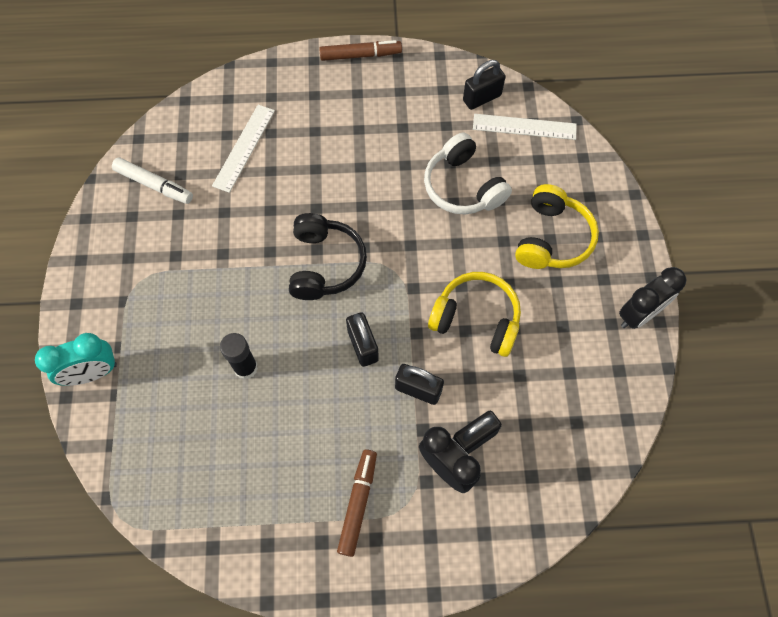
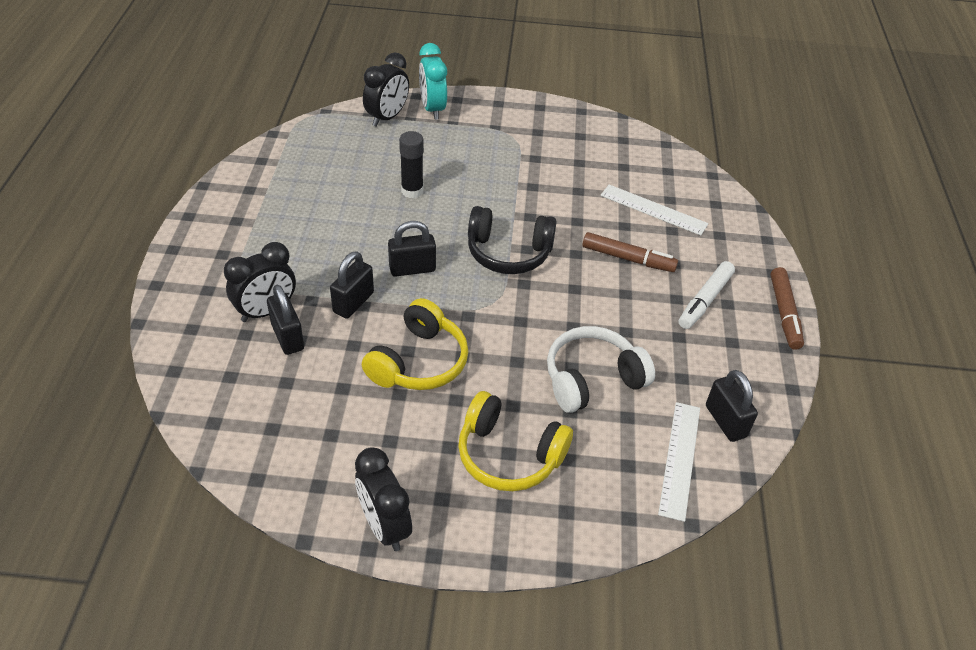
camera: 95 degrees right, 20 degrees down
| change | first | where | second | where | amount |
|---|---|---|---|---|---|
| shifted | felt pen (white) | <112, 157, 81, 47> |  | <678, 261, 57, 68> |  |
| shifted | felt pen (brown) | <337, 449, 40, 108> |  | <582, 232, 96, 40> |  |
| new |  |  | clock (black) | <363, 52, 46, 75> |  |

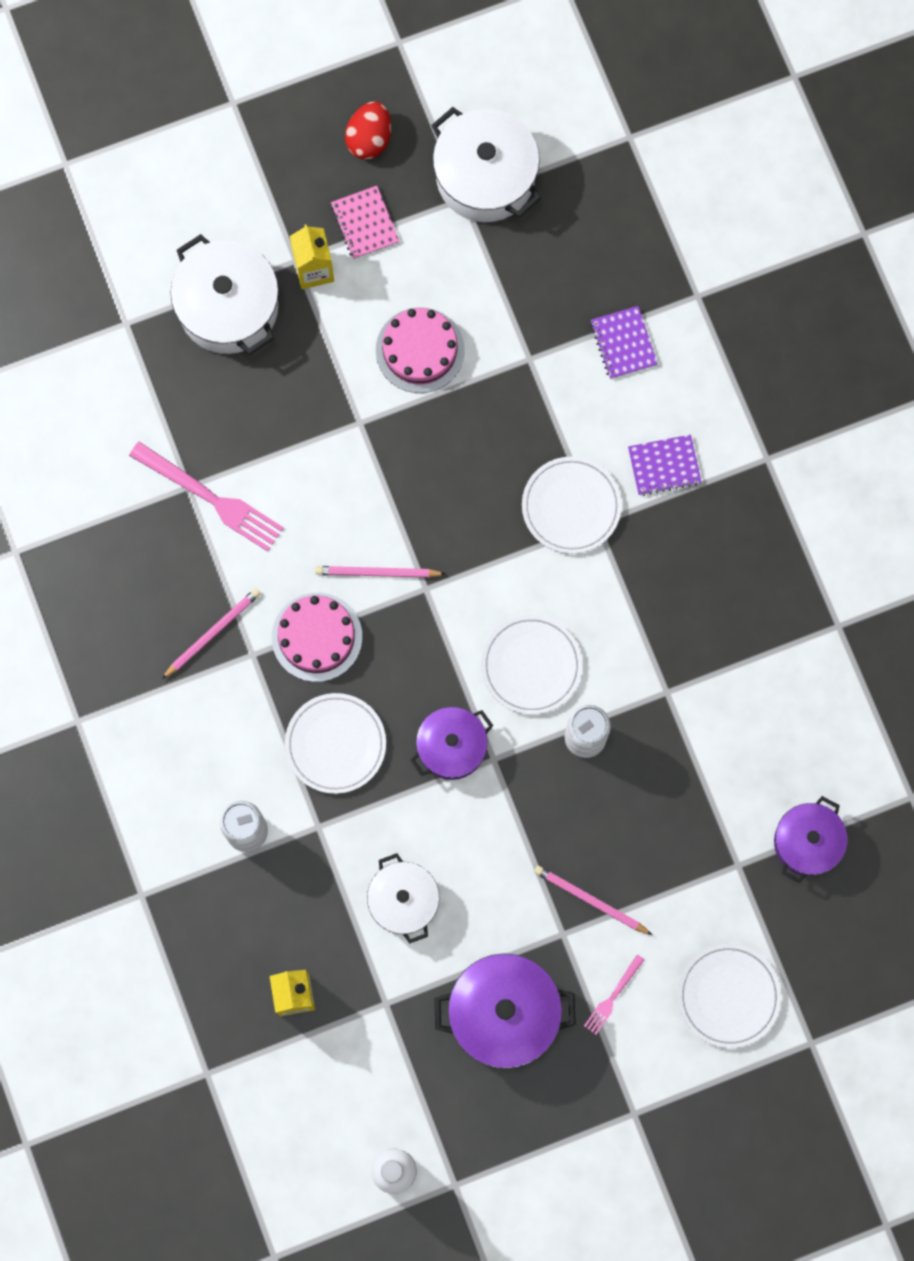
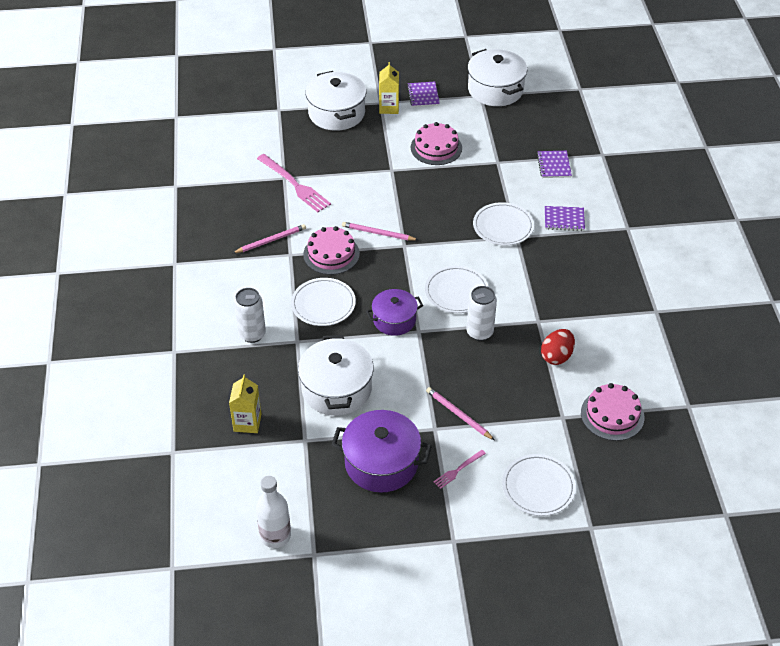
camera: 15 degrees right, 30 degrees down
| change | first | where | second | where | amount |
|---|---|---|---|---|---|
| repainted | exercise book (rose-pink) | <331, 186, 68, 73> | exercise book (purple) | <407, 82, 33, 25> |  |
| shifted | egg shape (scarlet) | <345, 101, 46, 58> |  | <541, 329, 34, 36> |  |
| scaled | stockpot (white) | <367, 853, 72, 91> |  | <298, 335, 76, 81> | x1.55 |
| swapped | stockpot (purple) | <774, 796, 74, 87> | cake (rose-pink) | <581, 383, 63, 58> |  |

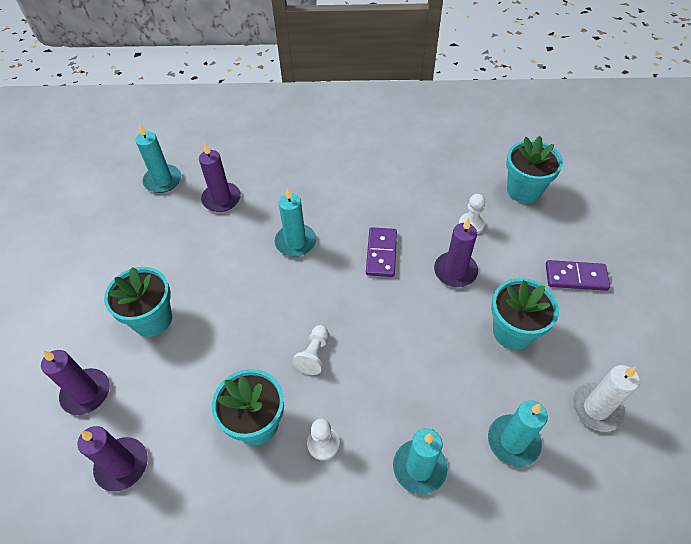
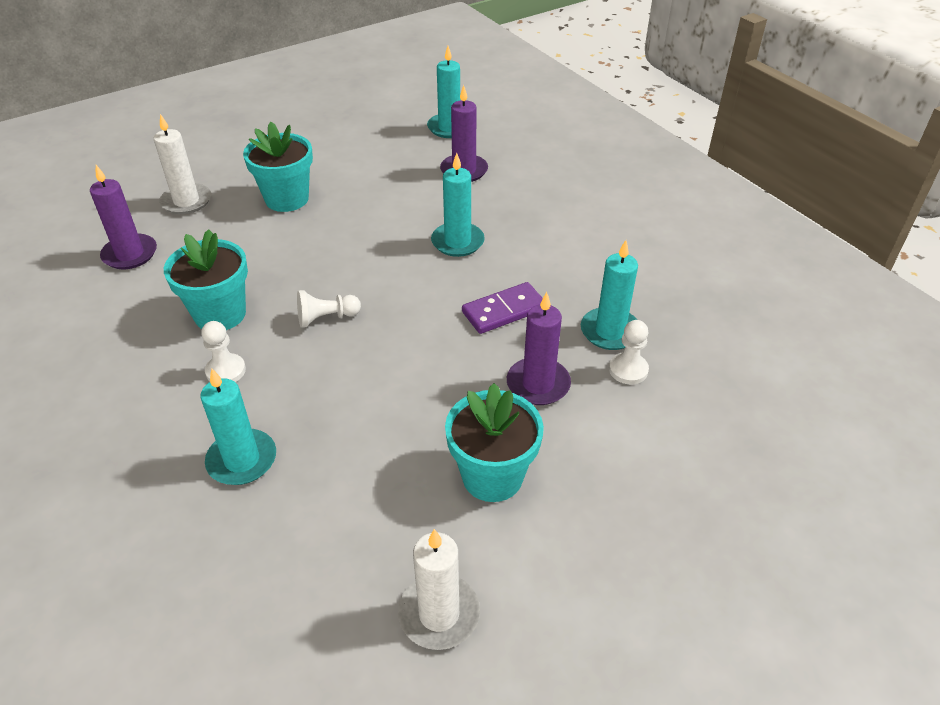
camera: 55 degrees right, 10 degrees down
| change | first | where | second | where | amount |
|---|---|---|---|---|---|
| repainted | wax candle (purple) | <41, 350, 69, 65> | wax candle (white) | <154, 114, 57, 100> |  |
| shifted | wax candle (turquoise) | <488, 400, 60, 67> |  | <581, 240, 57, 110> |  |
| gone | potted plant (turquoise) | <506, 136, 57, 67> |  |  |  |
| gone | domino tile (purple) | <546, 260, 64, 31> |  |  |  |

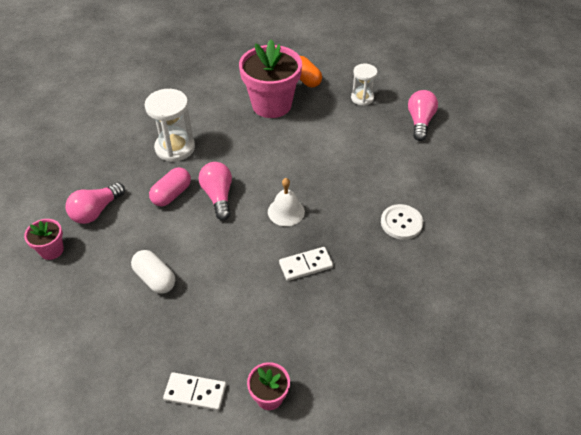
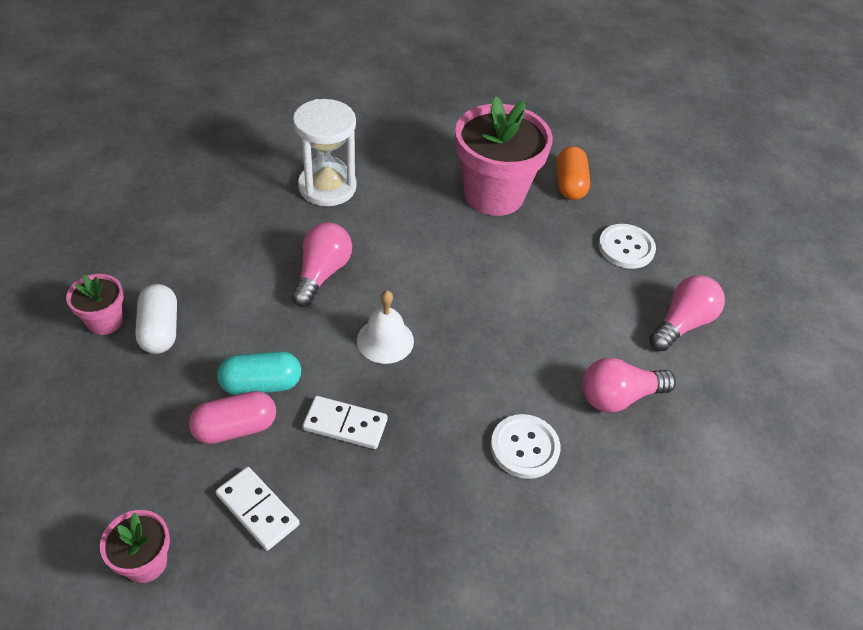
camera: 30 degrees right, 0 degrees up
| change | first | where | second | where | amount |
|---|---|---|---|---|---|
| shifted | potted plant (rose-pink) | <24, 219, 40, 41> |  | <66, 274, 58, 61> |  |
| shifted | bulb (rose-pink) | <65, 182, 60, 42> |  | <582, 358, 94, 54> |  |
| shifted | capsule (rose-pink) | <149, 167, 42, 40> |  | <189, 391, 87, 53> |  |
| shifted | domino tile (white) | <163, 372, 63, 39> |  | <216, 467, 84, 84> |  |
| swapped | hourglass (white) | <351, 63, 26, 43> | shirt button (white) | <598, 224, 58, 45> |  |
| new |  |  | capsule (turquoise) | <217, 351, 84, 44> |  |

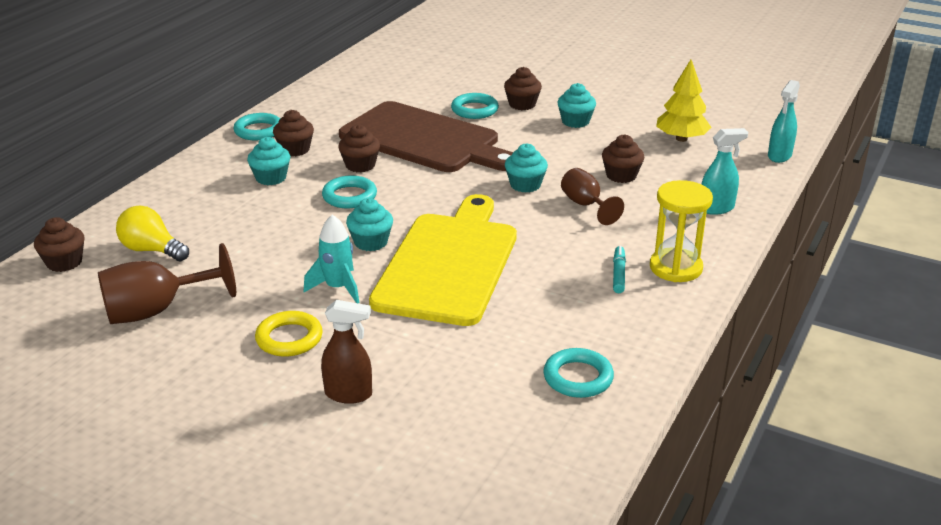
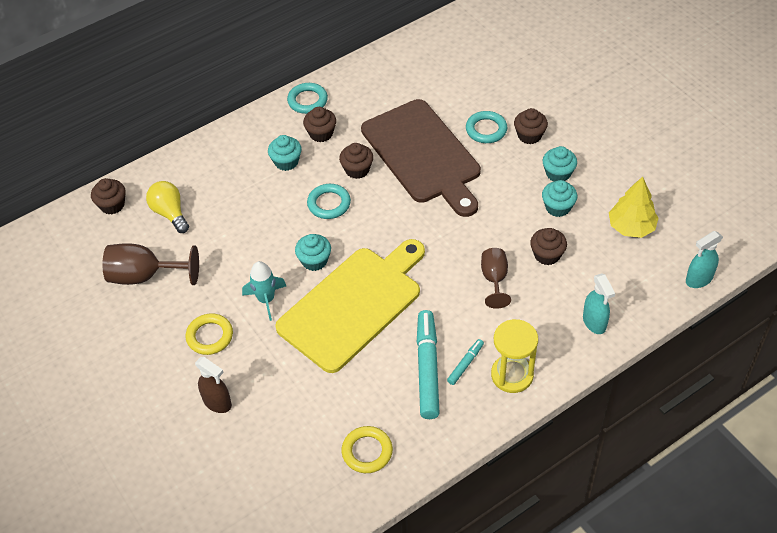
camera: 30 degrees right, 20 degrees up
| change | first | where | second | where | amount |
|---|---|---|---|---|---|
| shifted | muffin (turquoise) | <505, 143, 43, 50> |  | <542, 180, 35, 37> |  |
| repainted | ring (turquoise) | <543, 348, 71, 50> | ring (yellow) | <342, 426, 51, 47> |  |
| rotated | sprayer (turquoise) | <702, 128, 46, 87> |  | <583, 273, 32, 61> | 60 degrees clockwise |
| new |  |  | felt pen (turquoise) | <417, 310, 23, 109> |  |

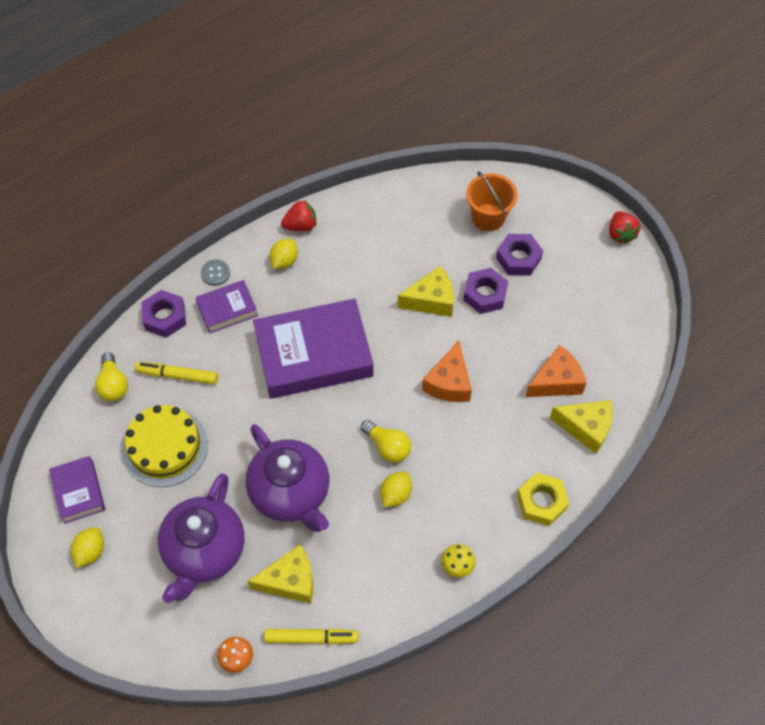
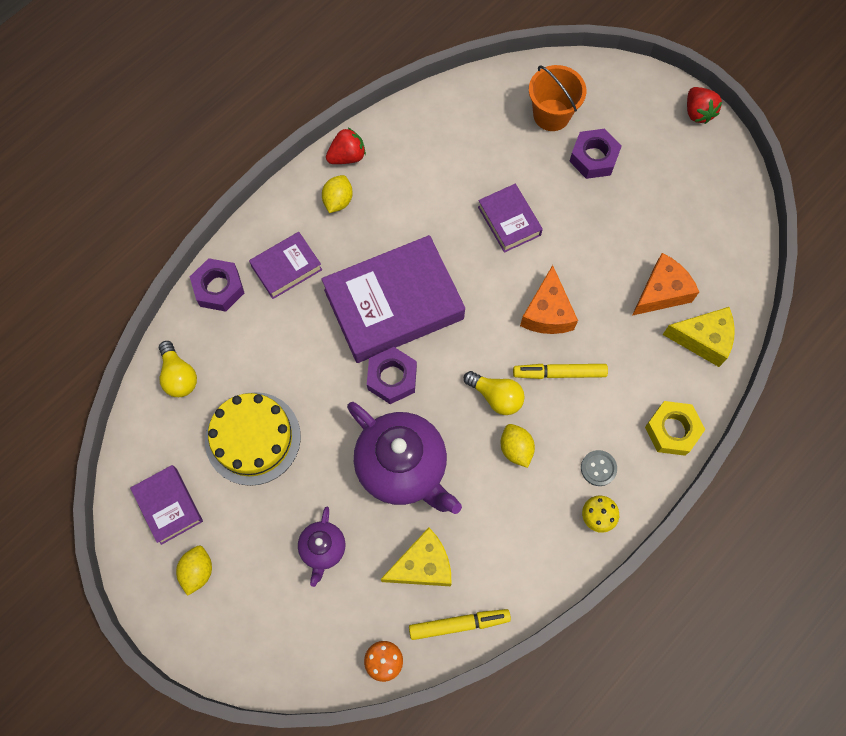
camera: 10 degrees left, 10 degrees up
| change | first | where | second | where | amount |
|---|---|---|---|---|---|
| shifted | felt pen (yellow) | <135, 362, 83, 22> |  | <513, 364, 95, 15> |  |
| scaled | teapot (purple) | <157, 473, 88, 130> |  | <298, 506, 47, 81> | x0.51 |
| shifted | shirt button (grey) | <201, 259, 29, 27> |  | <581, 450, 36, 36> |  |
| rotated | toy lemon (yellow) | <380, 472, 32, 35> |  | <501, 424, 34, 44> | 45 degrees counterclockwise |
| swapped | cheese wedge (yellow) | <397, 266, 57, 51> | hardcover (purple) | <478, 184, 65, 69> |  |
| shifted | hexagon nut (purple) | <463, 268, 45, 46> |  | <367, 347, 50, 57> |  |

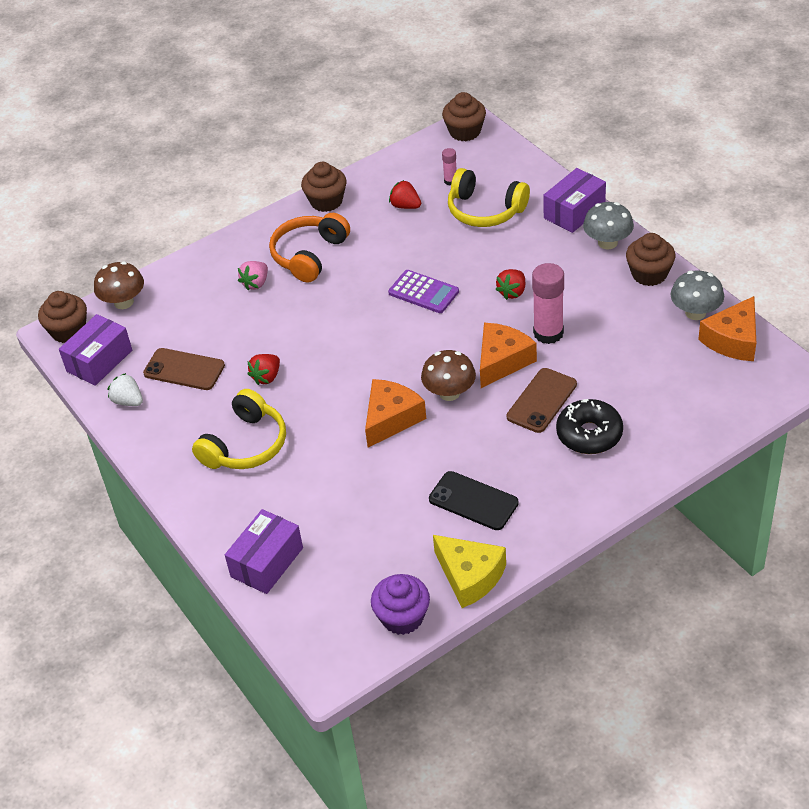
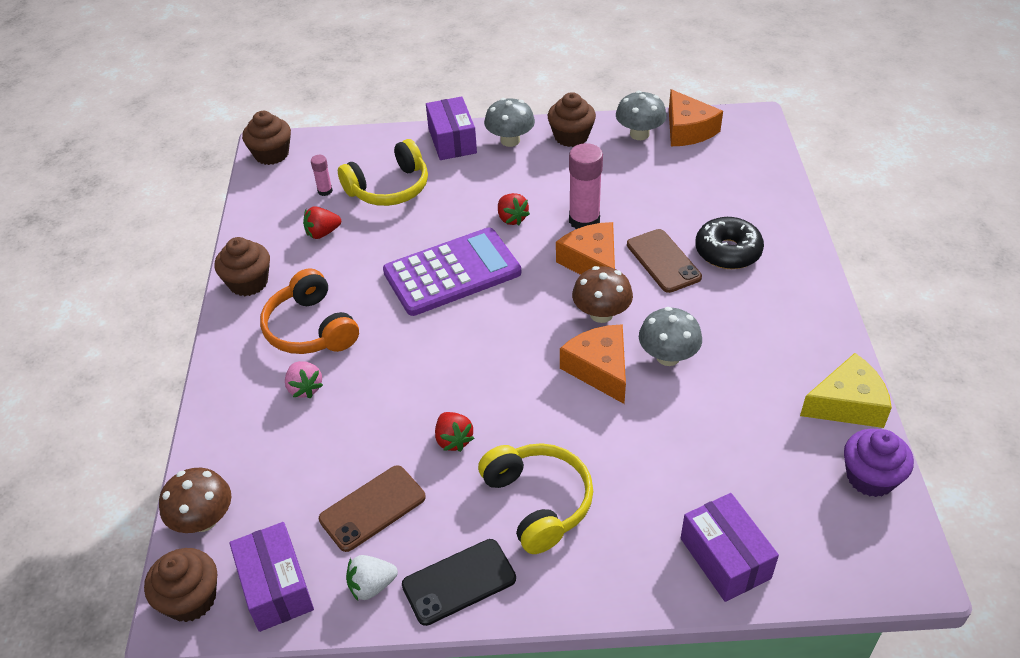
camera: 60 degrees left, 0 degrees up
| change | first | where | second | where | amount |
|---|---|---|---|---|---|
| scaled | pocket calculator (purple) | <388, 270, 71, 43> |  | <383, 227, 138, 89> | x1.75 |
| shifted | mobile phone (black) | <429, 471, 90, 59> |  | <402, 539, 114, 87> |  |
| new |  |  | fungus (grey) | <639, 307, 63, 59> |  |

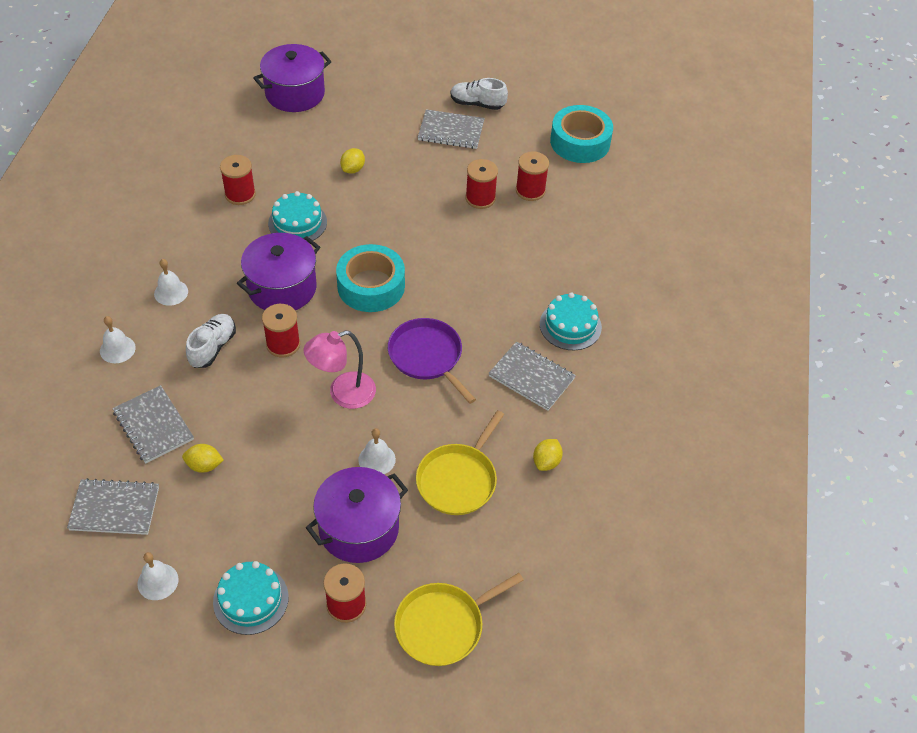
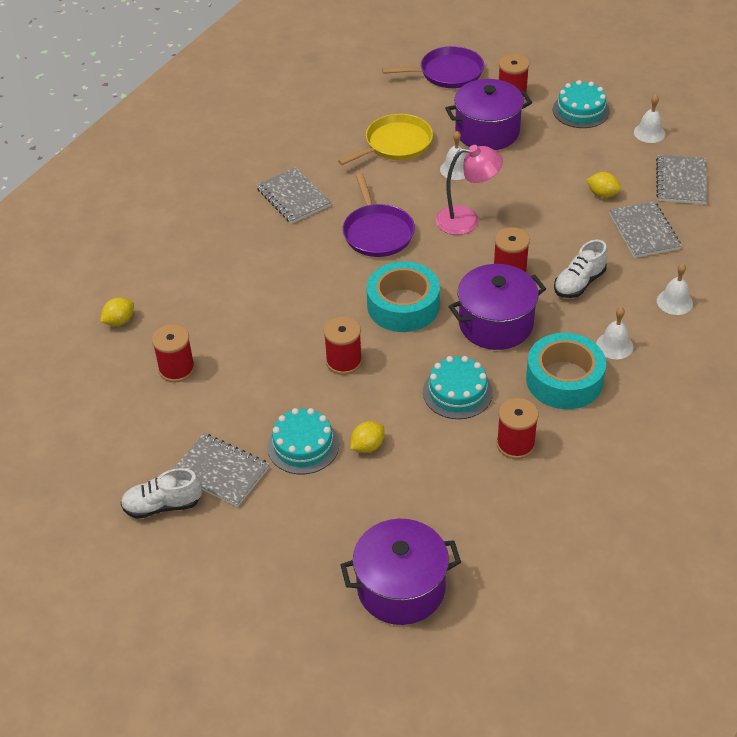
camera: 155 degrees left, 5 degrees down
| change | first | where | second | where | amount |
|---|---|---|---|---|---|
| rotated | exercise book (grey) | <67, 478, 92, 57> |  | <656, 155, 52, 49> | 75 degrees clockwise |
| repainted | pan (yellow) | <394, 573, 130, 93> | pan (purple) | <382, 46, 102, 42> |  |
| rotated | sneaker (white) | <451, 78, 57, 32> |  | <121, 468, 81, 51> | 135 degrees clockwise |
| shifted | bobbin (scarlet) | <465, 159, 33, 50> |  | <324, 316, 38, 59> |  |
| shifted | toy lemon (yellow) | <533, 439, 30, 32> |  | <100, 297, 34, 29> |  |
| shifted | cake (turquoise) | <540, 292, 62, 58> |  | <267, 408, 72, 66> |  |
| shifted | tape (turquoise) | <550, 105, 63, 58> |  | <526, 333, 80, 76> |  |

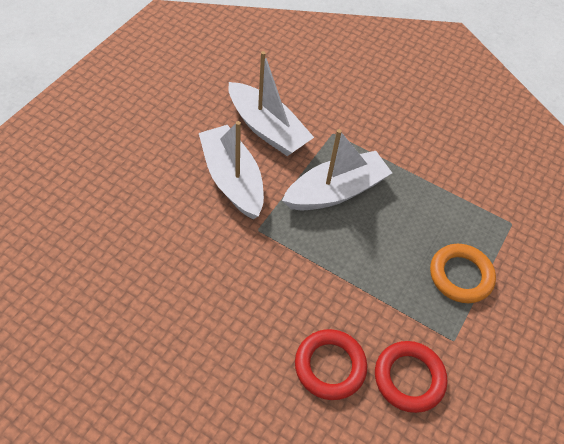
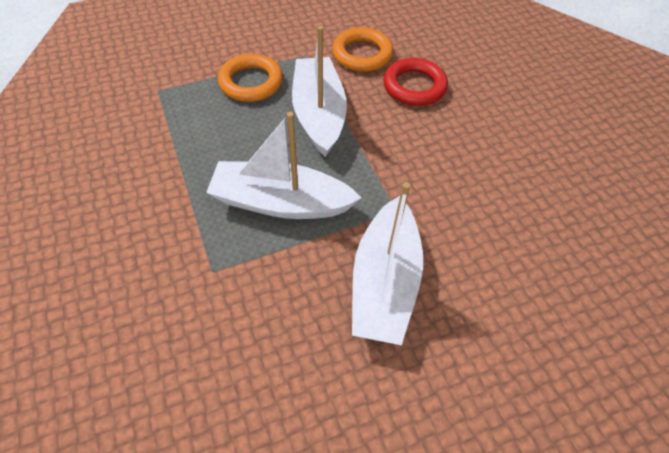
camera: 140 degrees left, 0 degrees up
| change | first | where | second | where | amount |
|---|---|---|---|---|---|
| shifted | boat (white) | <228, 51, 86, 105> |  | <292, 26, 55, 131> |  |
| repainted | ring (scarlet) | <375, 341, 73, 72> | ring (bright orange) | <332, 27, 61, 45> |  |

